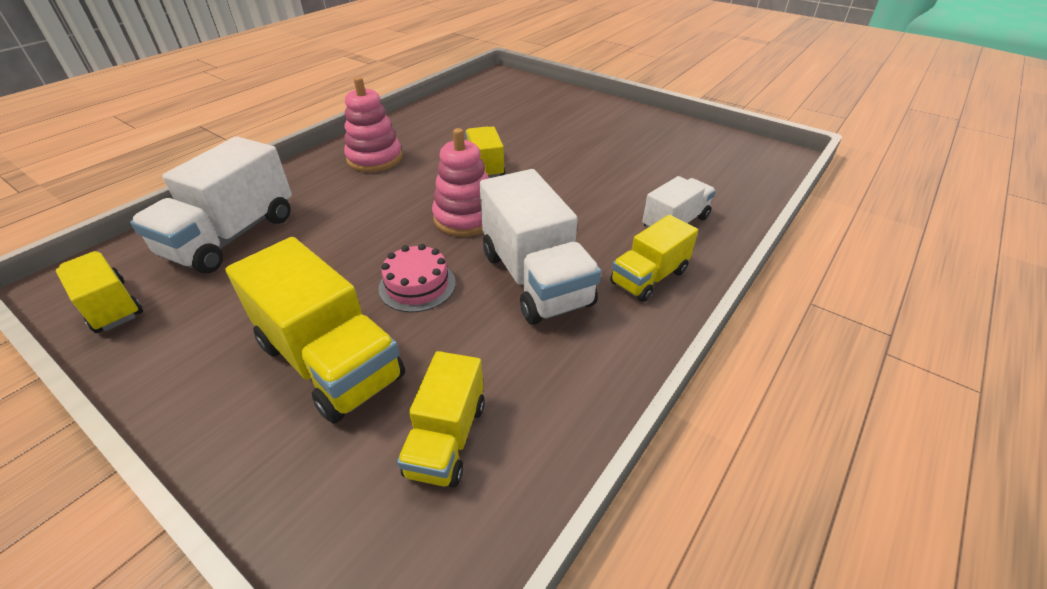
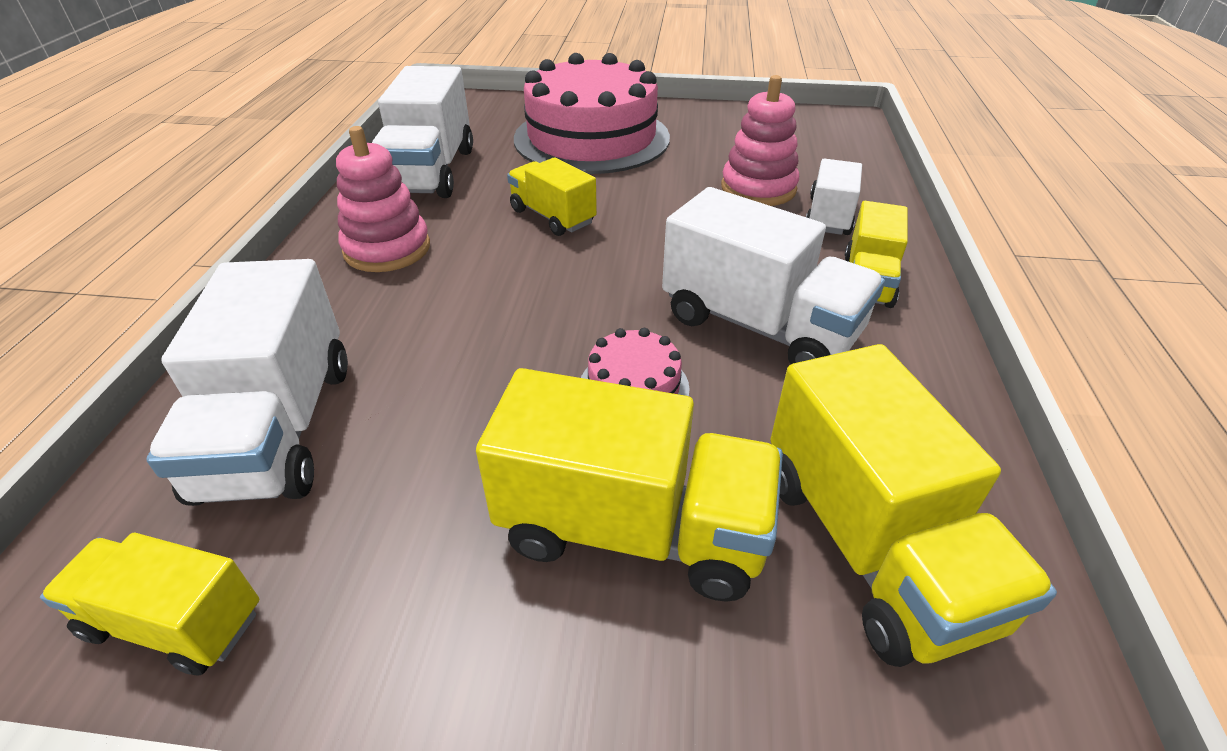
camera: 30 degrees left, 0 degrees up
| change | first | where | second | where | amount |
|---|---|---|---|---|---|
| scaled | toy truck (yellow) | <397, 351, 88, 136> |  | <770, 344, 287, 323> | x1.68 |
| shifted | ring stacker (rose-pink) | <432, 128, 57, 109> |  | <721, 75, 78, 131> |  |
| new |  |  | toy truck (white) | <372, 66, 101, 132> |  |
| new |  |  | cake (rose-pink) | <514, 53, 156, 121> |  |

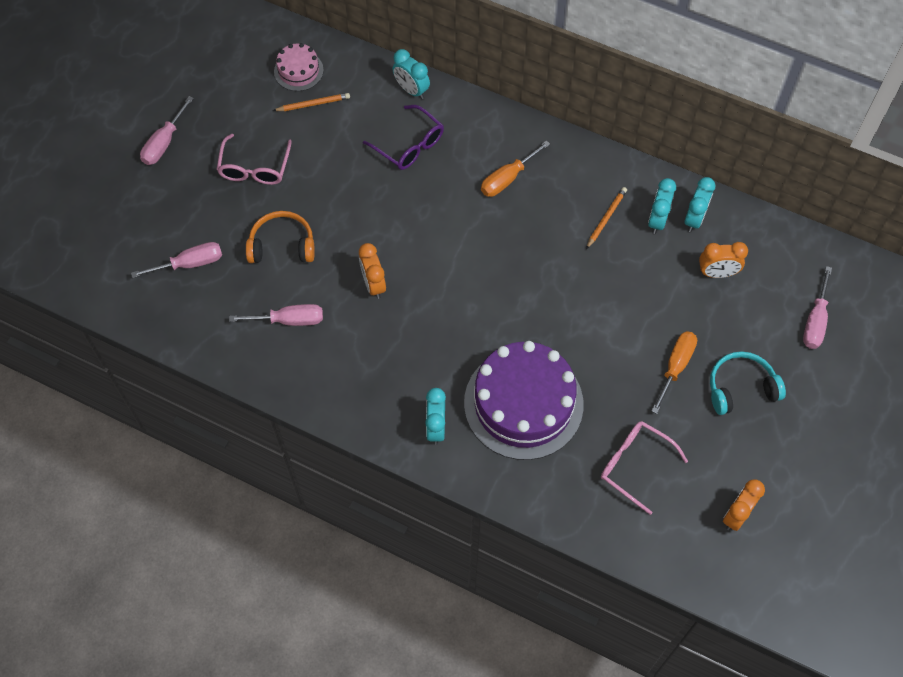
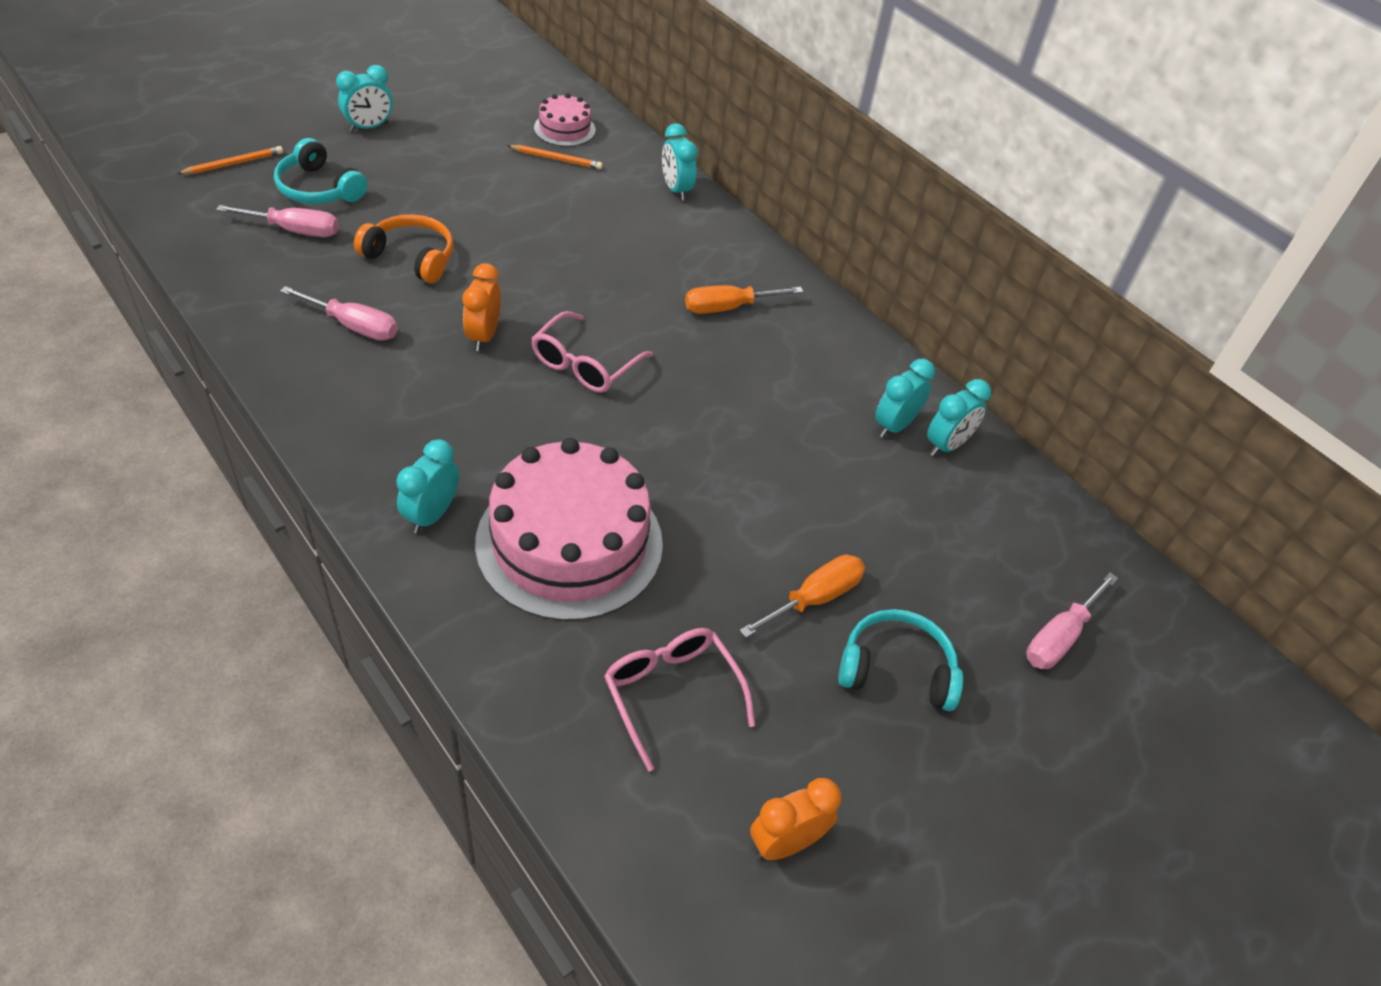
camera: 20 degrees right, 15 degrees down
| change | first | where | second | where | amount |
|---|---|---|---|---|---|
| swapped | screwdriver (rose-pink) | <140, 96, 54, 69> | clock (turquoise) | <336, 65, 57, 67> |  |
| shifted | eyeglasses (rose-pink) | <217, 134, 75, 51> |  | <531, 311, 122, 82> |  |
| gone | eyeglasses (purple) | <363, 105, 81, 65> |  |  |  |
| repainted | cake (purple) | <464, 341, 120, 119> | cake (rose-pink) | <475, 438, 188, 183> |  |
| shifted | pencil (bright orange) | <586, 187, 41, 62> |  | <177, 146, 106, 28> |  |
| gone | clock (bright orange) | <699, 242, 49, 36> |  |  |  |
| new |  |  | over-ear headphones (turquoise) | <274, 138, 93, 66> |  |

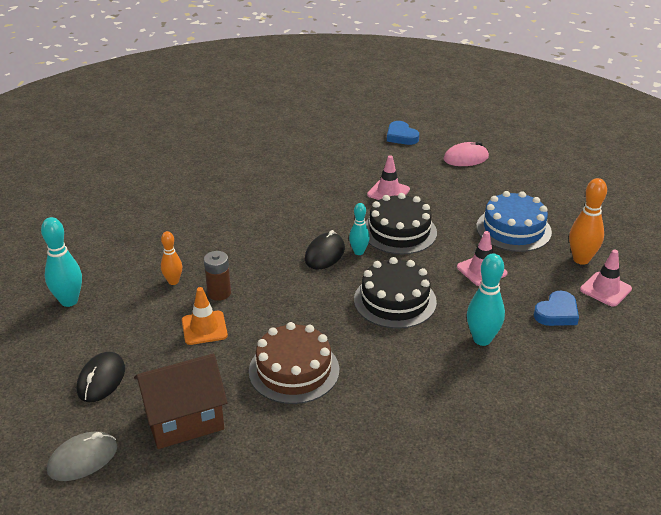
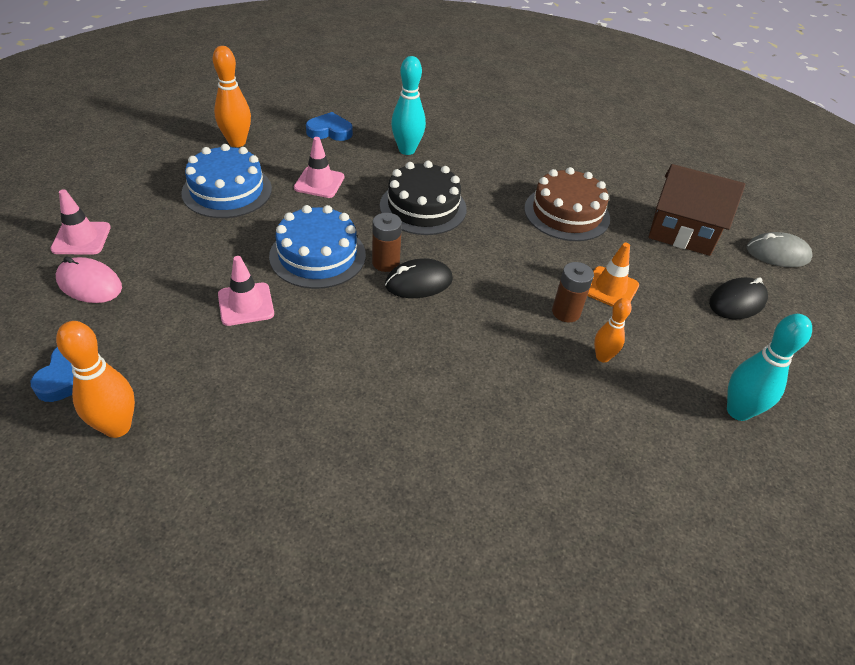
camera: 140 degrees left, 10 degrees up
| change | first | where | second | where | amount |
|---|---|---|---|---|---|
| swapped | tenpin (turquoise) | <349, 203, 21, 52> | power cell (brown) | <372, 213, 30, 59> |  |
| repainted | cake (black) | <365, 193, 72, 61> | cake (royal blue) | <269, 205, 97, 84> |  |
| shifted | road cone (rose-pink) | <580, 250, 52, 57> |  | <51, 189, 60, 66> |  |
| new |  |  | tenpin (bright orange) | <56, 321, 79, 117> |  |

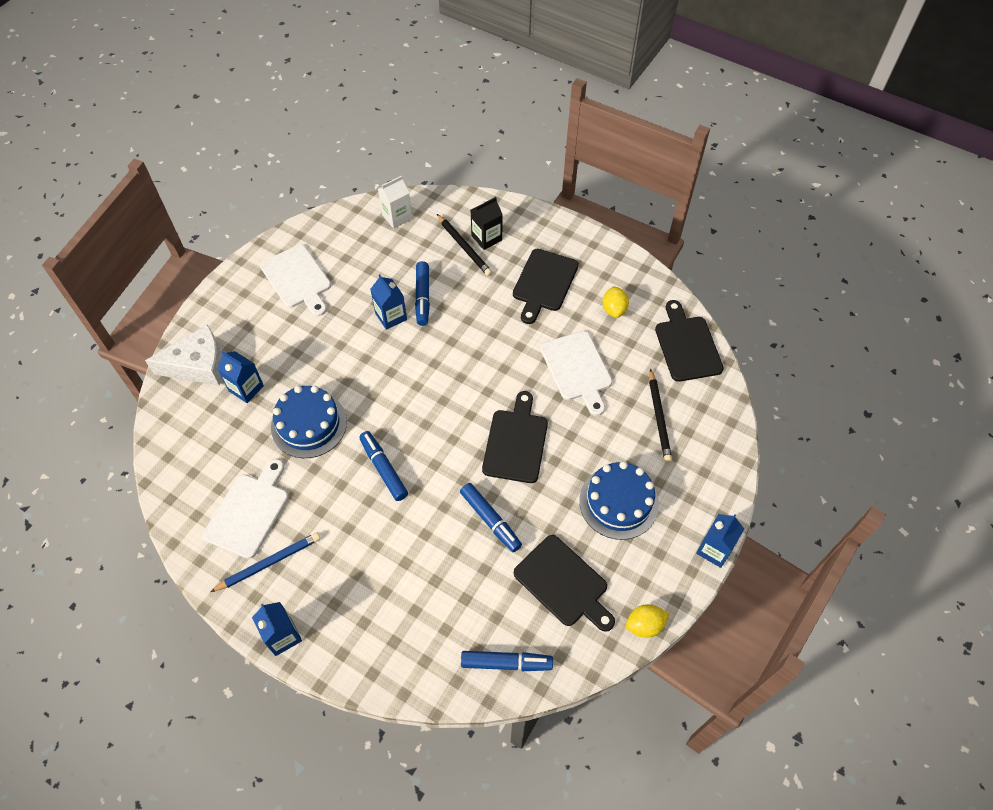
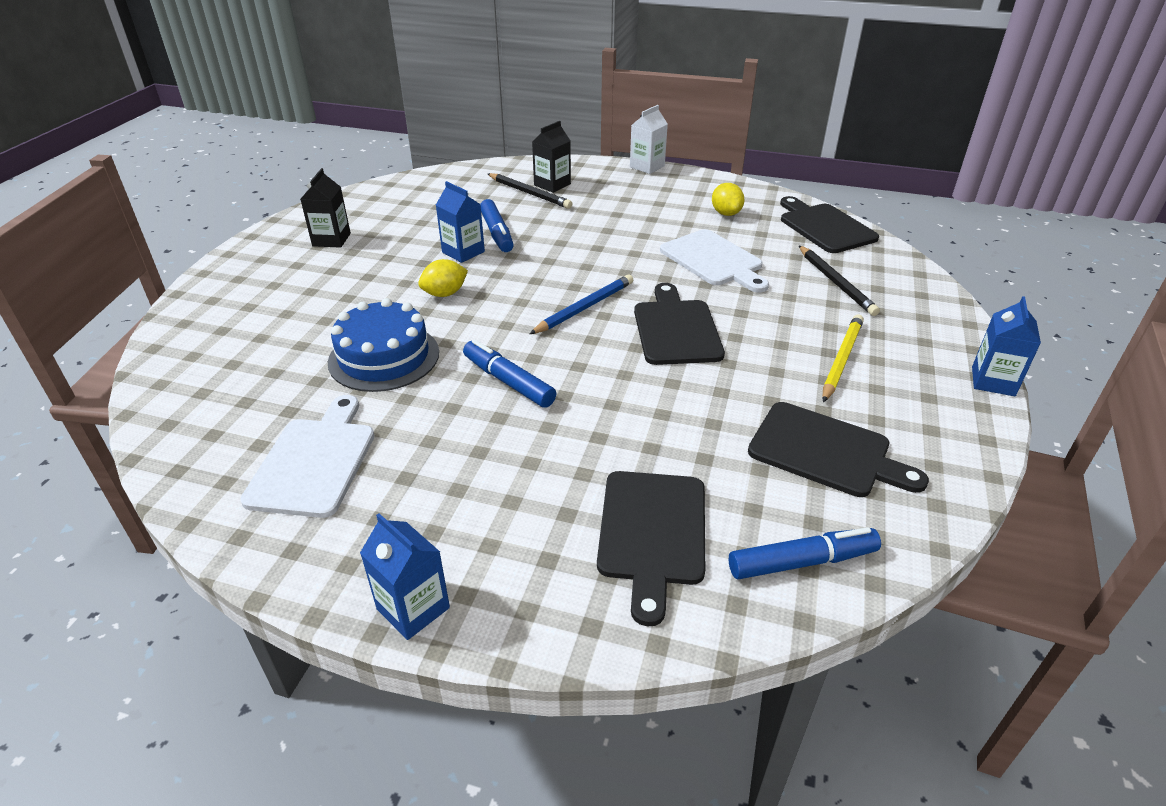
camera: 15 degrees left, 20 degrees down
| change | first | where | second | where | amount |
|---|---|---|---|---|---|
| gone | cheese wedge (white) | <145, 325, 77, 61> |  |  |  |
| shifted | pencil (royal blue) | <210, 532, 110, 60> |  | <529, 274, 104, 60> |  |
| gone | juice carton (royal blue) | <217, 351, 47, 52> |  |  |  |
| swapped | cutting board (white) | <260, 244, 71, 72> | juice carton (black) | <300, 168, 51, 80> |  |
| shifted | juice carton (white) | <378, 175, 34, 54> |  | <630, 105, 38, 69> |  |
| gone | felt pen (royal blue) | <460, 483, 62, 69> |  |  |  |
| shifted | cutting board (black) | <513, 249, 66, 75> |  | <597, 471, 108, 155> |  |
| swapped | cake (royal blue) | <579, 461, 80, 79> | pencil (yellow) | <822, 314, 42, 88> |  |
| shifted | toy lemon (yellow) | <626, 604, 43, 34> |  | <418, 259, 50, 38> |  |

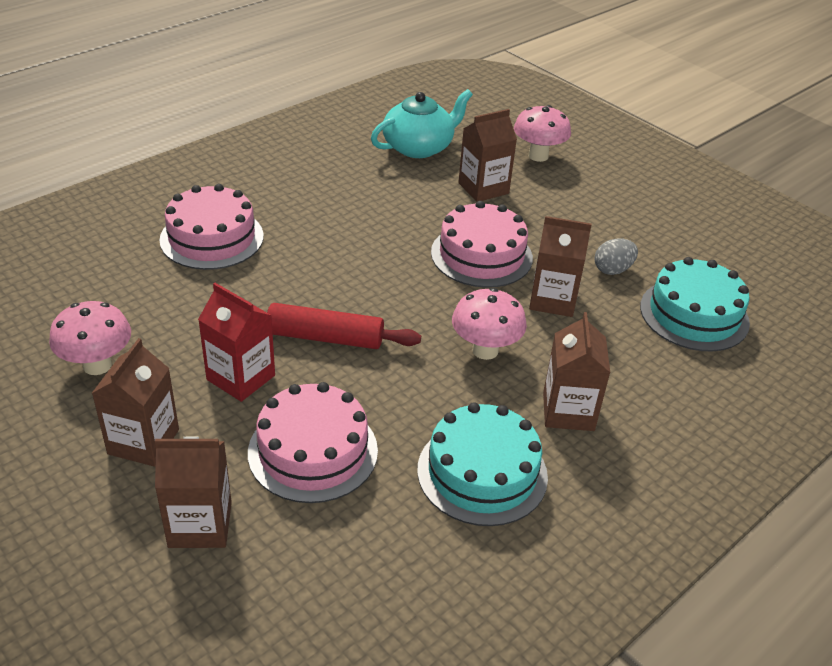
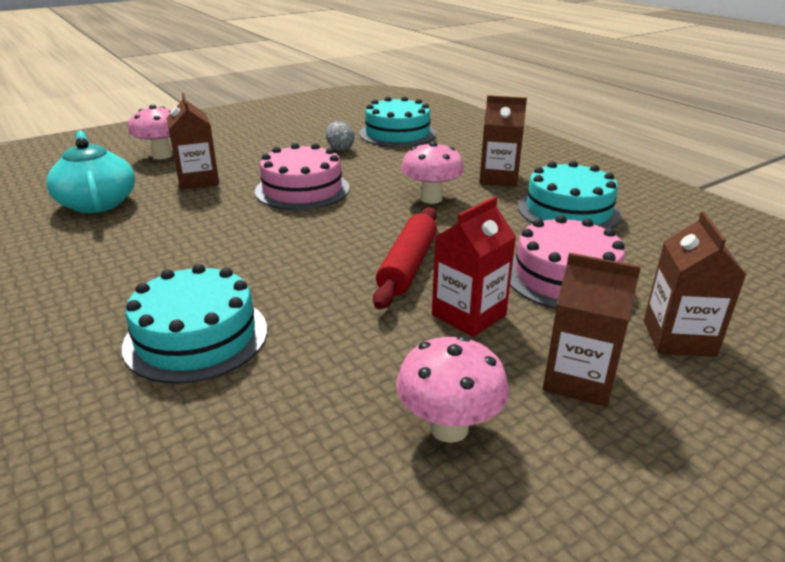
camera: 80 degrees left, 10 degrees down
| change | first | where | second | where | amount |
|---|---|---|---|---|---|
| repainted | cake (rose-pink) | <159, 184, 105, 86> | cake (turquoise) | <122, 264, 145, 120> |  |
| gone | juice carton (brown) | <529, 216, 63, 101> |  |  |  |

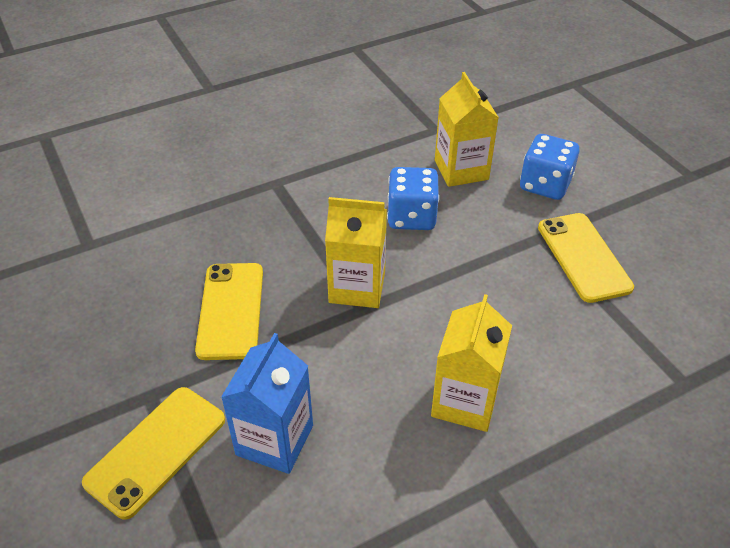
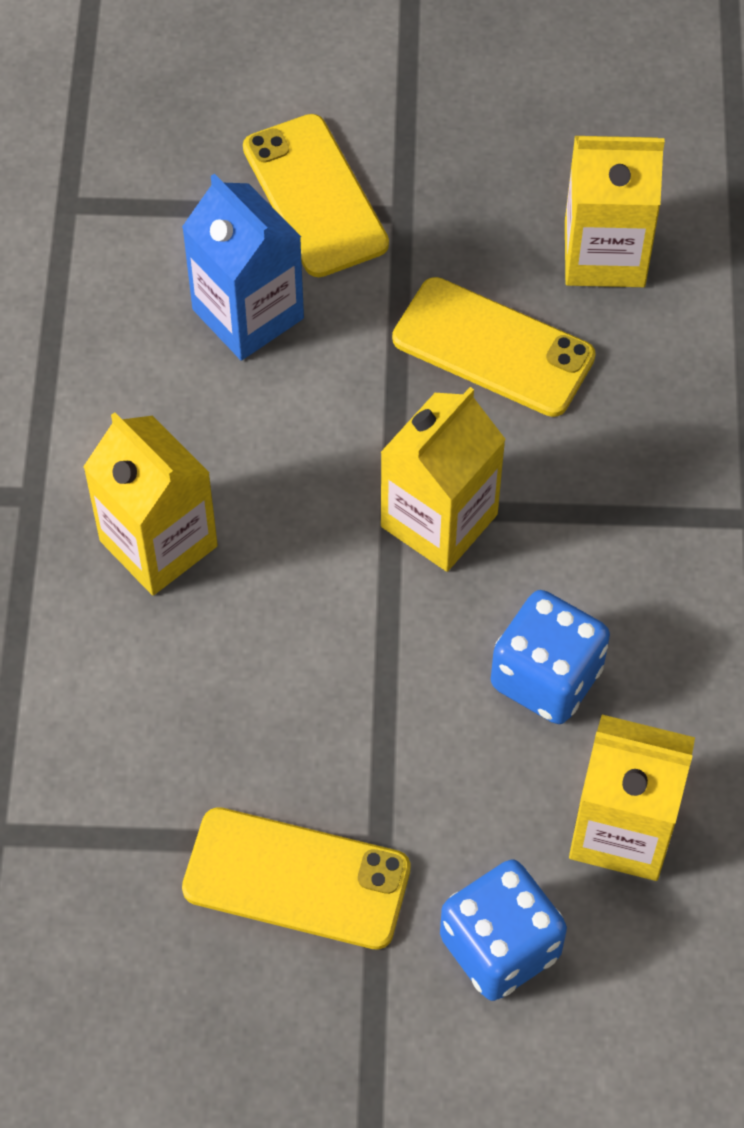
camera: 120 degrees right, 15 degrees up
| change | first | where | second | where | amount |
|---|---|---|---|---|---|
| new |  |  | juice carton (yellow) | <565, 136, 100, 151> |  |

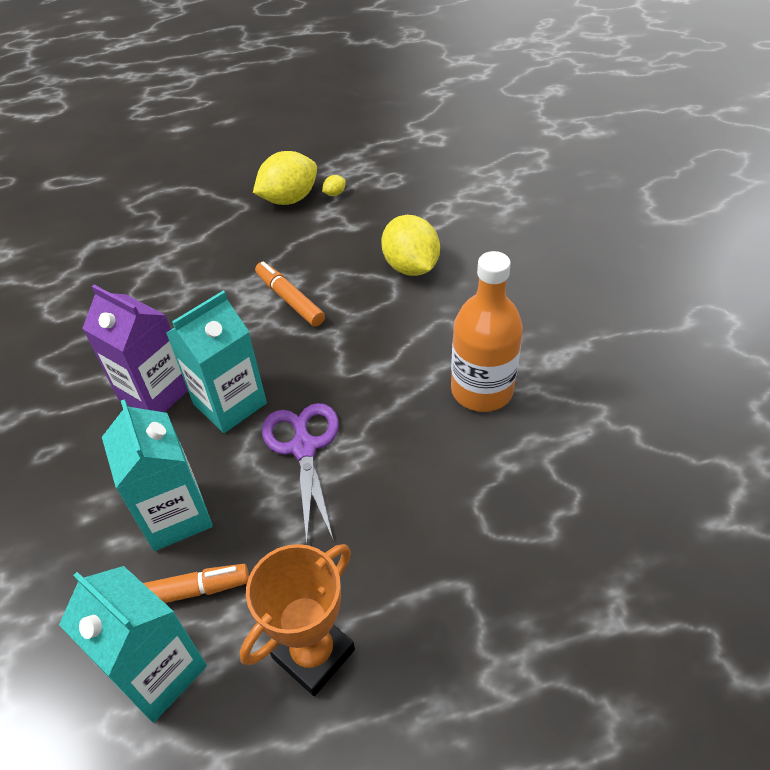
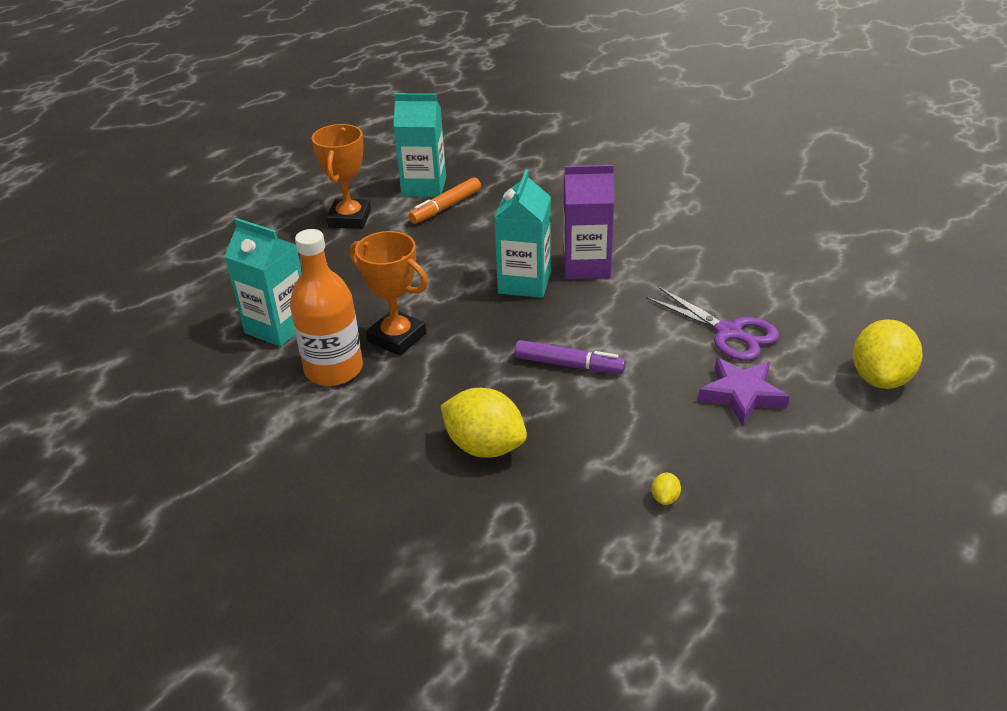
camera: 145 degrees right, 10 degrees down
| change | first | where | second | where | amount |
|---|---|---|---|---|---|
| shifted | juice carton (turquoise) | <102, 399, 111, 152> |  | <224, 218, 78, 129> |  |
| shifted | toy lemon (yellow) | <253, 151, 64, 54> |  | <853, 319, 70, 70> |  |
| repainted | felt pen (bright orange) | <255, 262, 70, 65> | felt pen (purple) | <515, 340, 111, 34> |  |
| shifted | scissors (purple) | <262, 403, 77, 140> |  | <646, 287, 133, 74> |  |
| new |  |  | award cup (bright orange) | <350, 231, 78, 125> |  |
| new |  |  | five-pointed star (purple) | <698, 357, 92, 69> |  |

